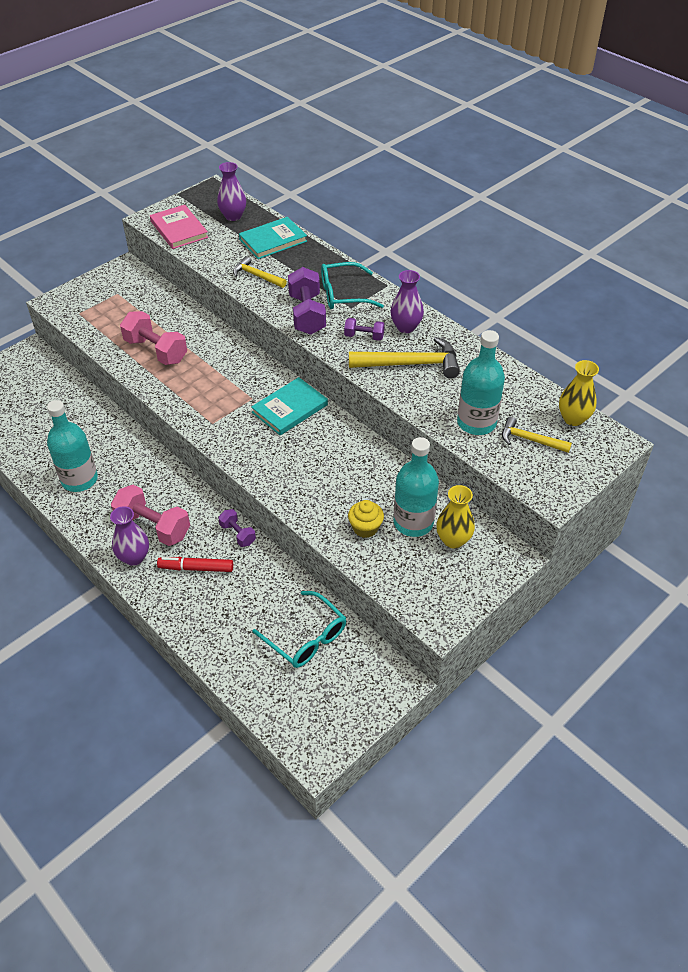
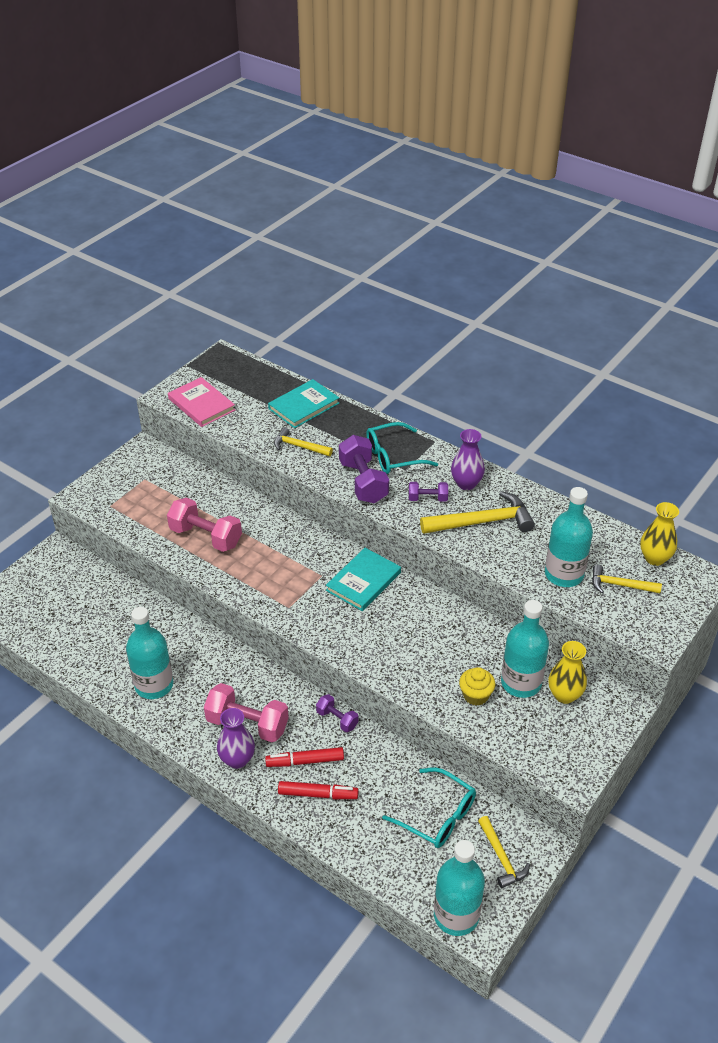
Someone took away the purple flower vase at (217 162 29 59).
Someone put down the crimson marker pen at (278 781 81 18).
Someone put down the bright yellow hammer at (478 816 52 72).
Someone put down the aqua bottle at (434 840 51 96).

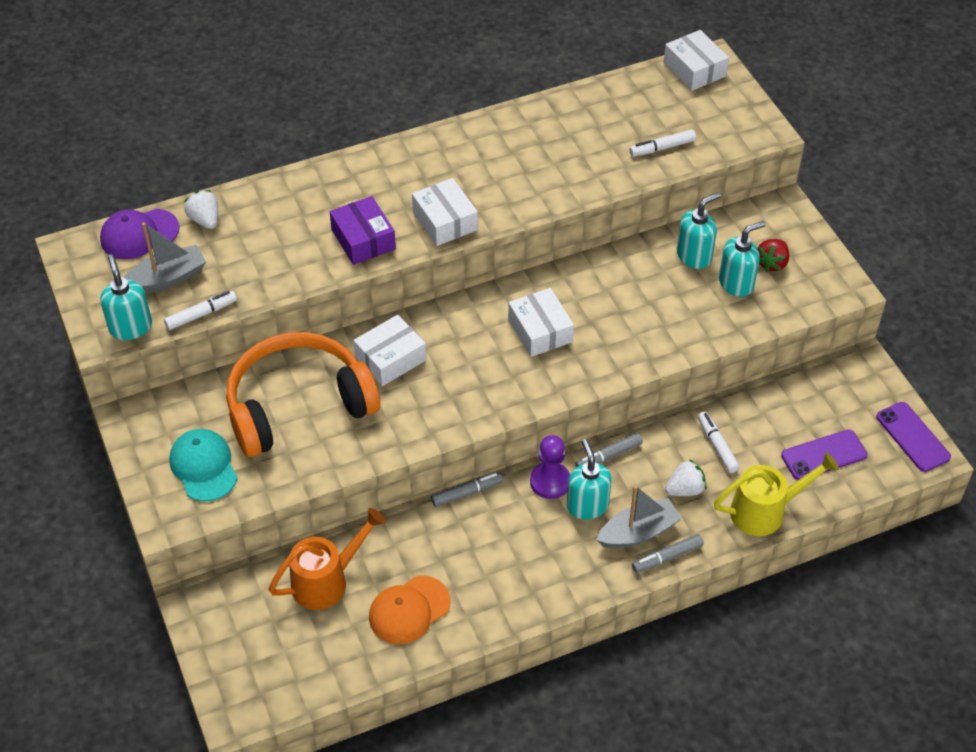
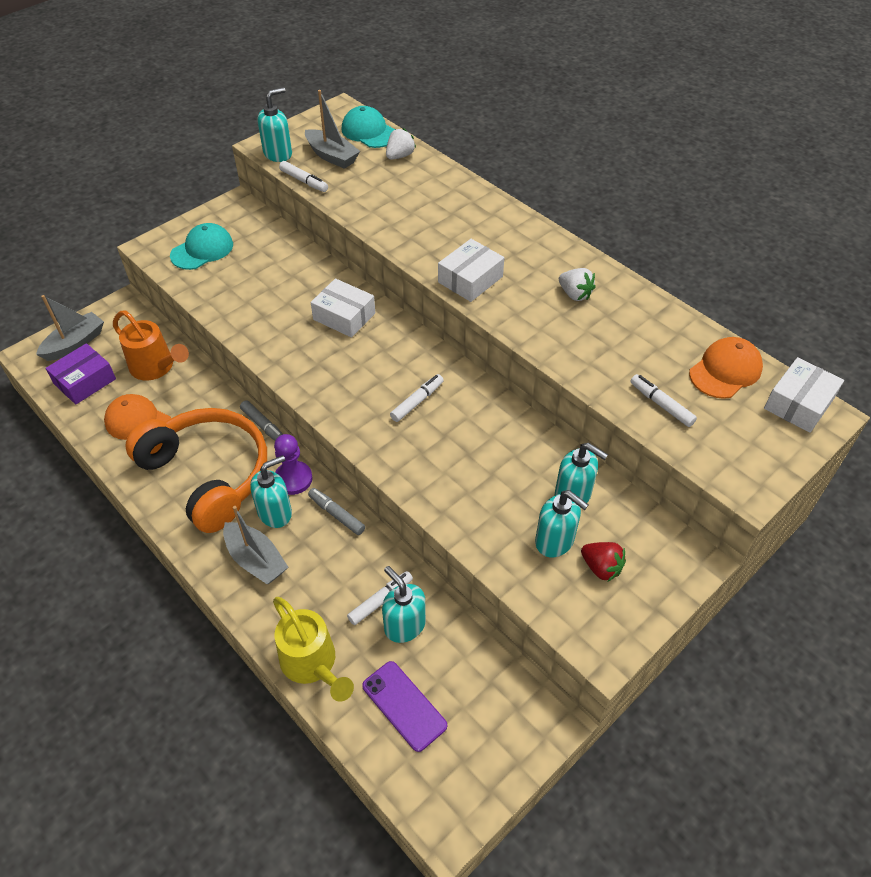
Someone carried the purple parcel from (330 196 66 69) to (45 343 71 61).
Someone repainted the purple cap at (100 209 80 50), which became the aqua cap at (342 106 54 42).
Someone rotated the crimson berry at (757 239 32 33) by 150 degrees counterclockwise.
Someone swapped the white parcel at (508 288 66 69) for the white marker pen at (390 374 54 48).
Someone carried the orange headset from (226 332 154 125) to (125 408 142 125).
Someone took away the purple mobile phone at (876 402 75 70).
Someone carried the white berry from (665 459 42 37) to (559 268 37 33).
Someone took away the gray marker pen at (632 534 72 39).
Someone put down the gray sailboat at (36 295 68 66).
Someone put down the orange cap at (689 337 74 62).
Someone put down the aqua soap pump at (382 566 44 77).

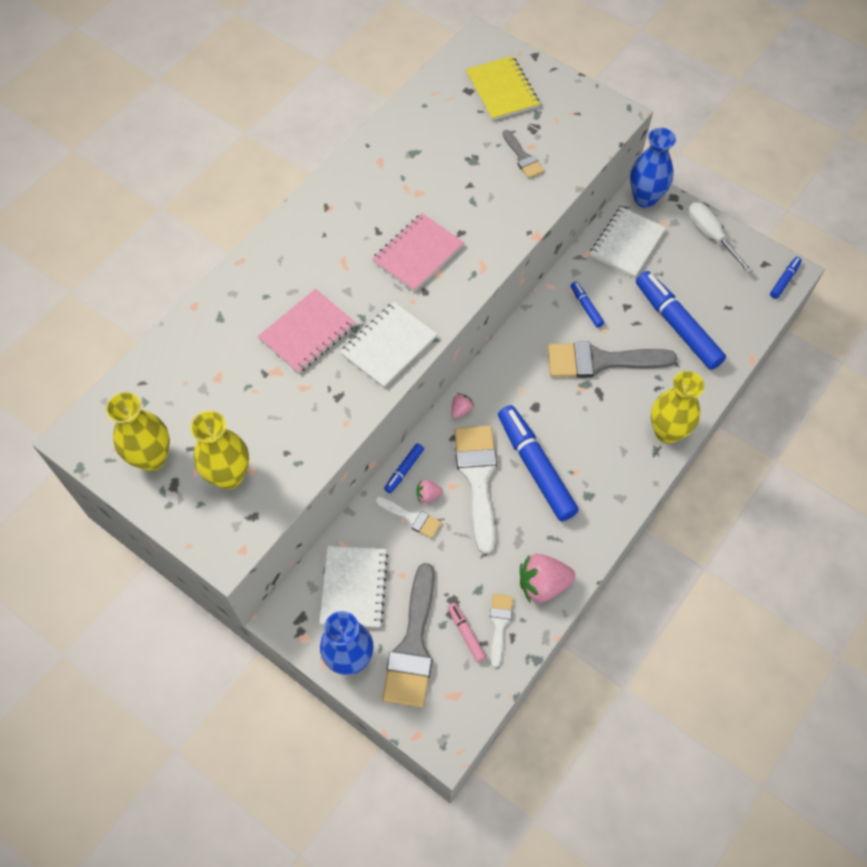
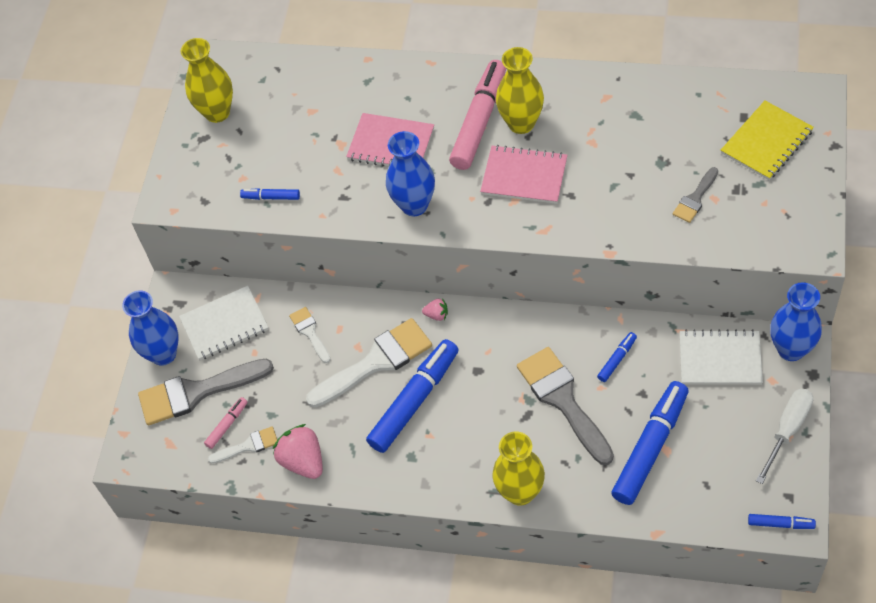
Someone swapped the white notebook at (340 302 97 86) for the royal blue flower vase at (386 131 49 85).
Someone carried the bright yellow flower vase from (190 411 59 78) to (496 47 48 87).
Someone carried the royal blue marker pen from (384 443 40 50) to (240 188 60 12).
Someone took away the rose-pink berry at (417 480 26 23).
Someone rotated the white paint brush at (375 496 66 43) by 150 degrees clockwise.
Someone put down the rose-pink marker pen at (449 60 57 110).

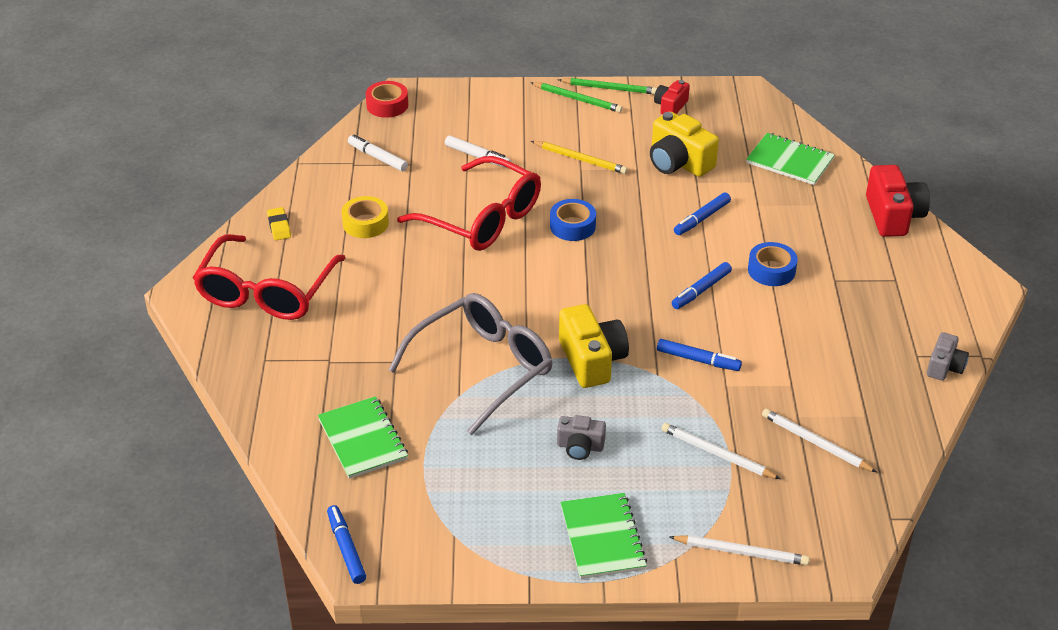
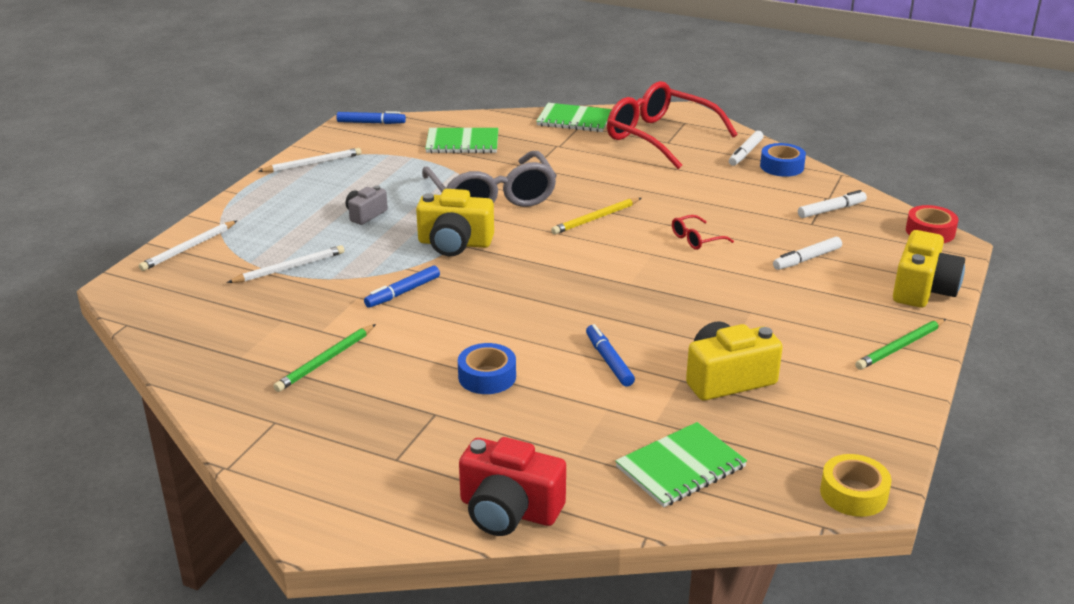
Someone carried the green pencil from (558 78 99 17) to (273 324 103 68).
Someone took away the crimson photo camera at (654 80 36 35).
Someone carried the bright yellow pencil from (531 141 97 33) to (551 198 90 37).
Someone scaled the crimson eyeglasses at (397 156 144 95) by 0.41.
Someone carried the bright yellow sticky tape from (341 196 48 42) to (820 454 72 63).
Someone carried the royal blue sticky tape from (550 199 46 42) to (760 143 46 34).
Someone swapped the bright yellow eraser at (267 207 24 33) for the white marker pen at (729 131 35 35).
Someone took away the royal blue marker pen at (672 262 60 47).
Someone took away the gray photo camera at (927 332 42 49).
Someone carried the white pencil from (762 408 115 64) to (258 148 103 24).
Someone carried the green notebook from (561 493 86 86) to (536 103 76 29).
Someone put down the bright yellow photo camera at (893 230 72 78).

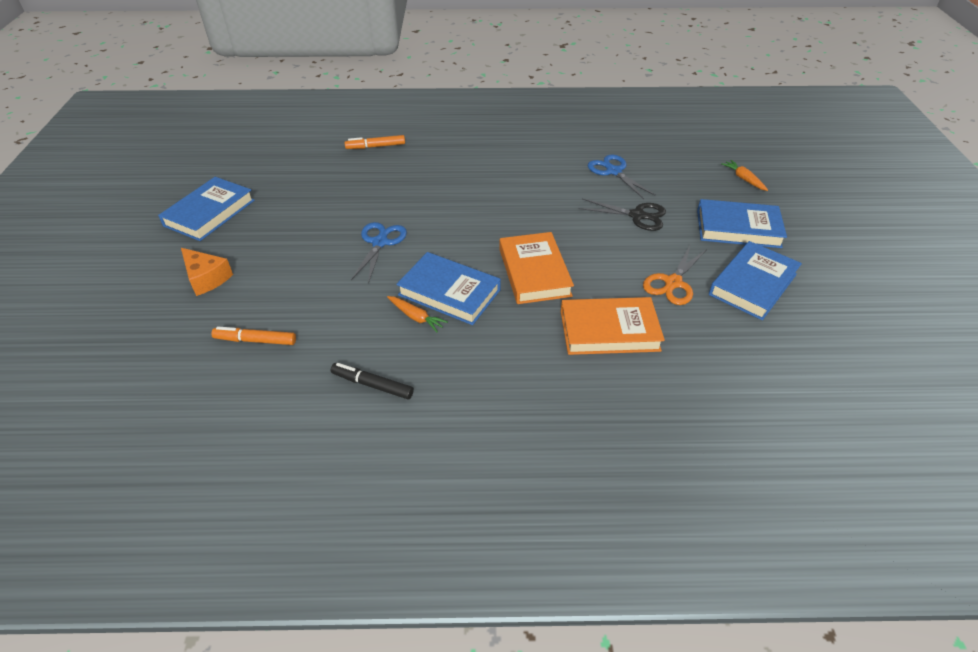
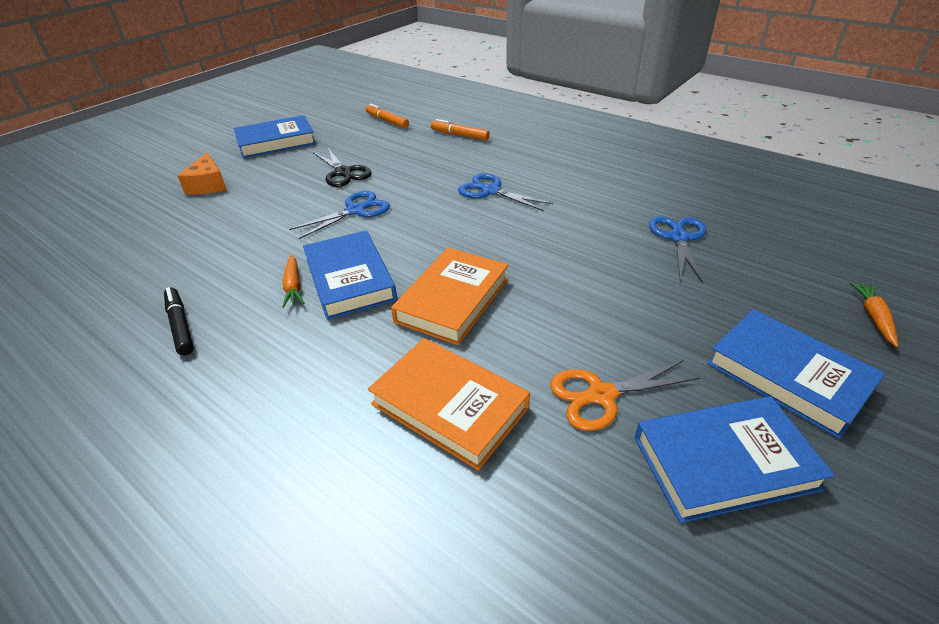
Someone carried the jet-black shears from (579 198 87 33) to (313 147 59 40).
Someone carried the orange marker pen from (211 326 85 19) to (365 103 44 25).
Someone put down the royal blue shears at (458 173 95 38).

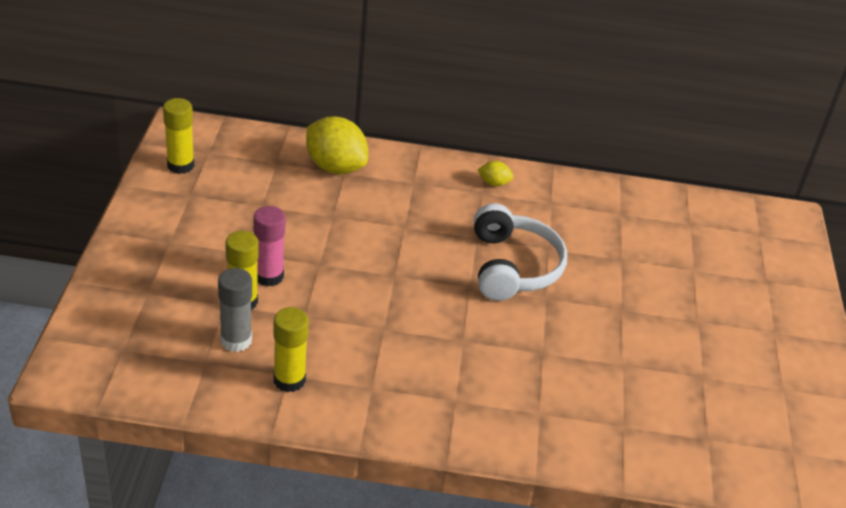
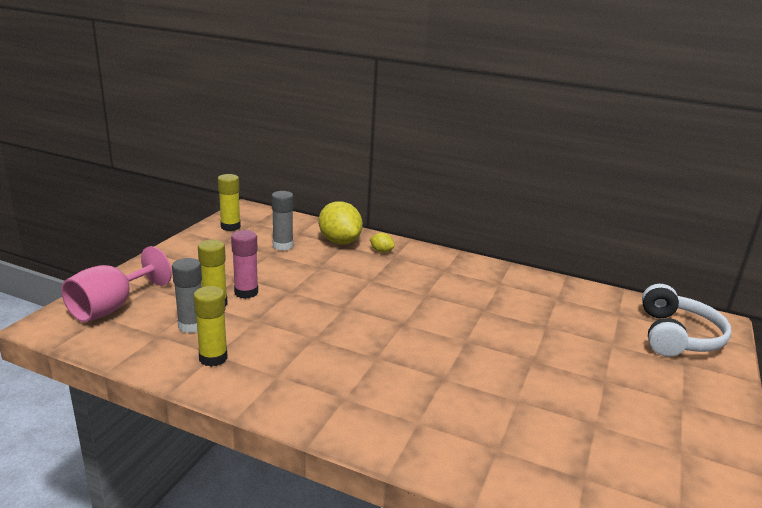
Someone carried the bright yellow toy lemon from (478 161 35 25) to (370 233 25 20).
Someone carried the white headset from (474 203 93 98) to (642 284 90 73).
Someone put down the gray stick of glue at (272 191 22 60).
Someone put down the rose-pink goblet at (61 246 111 76).

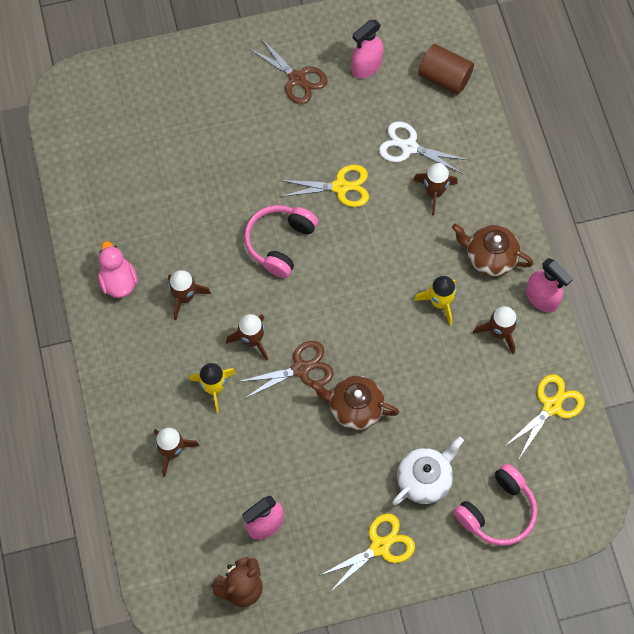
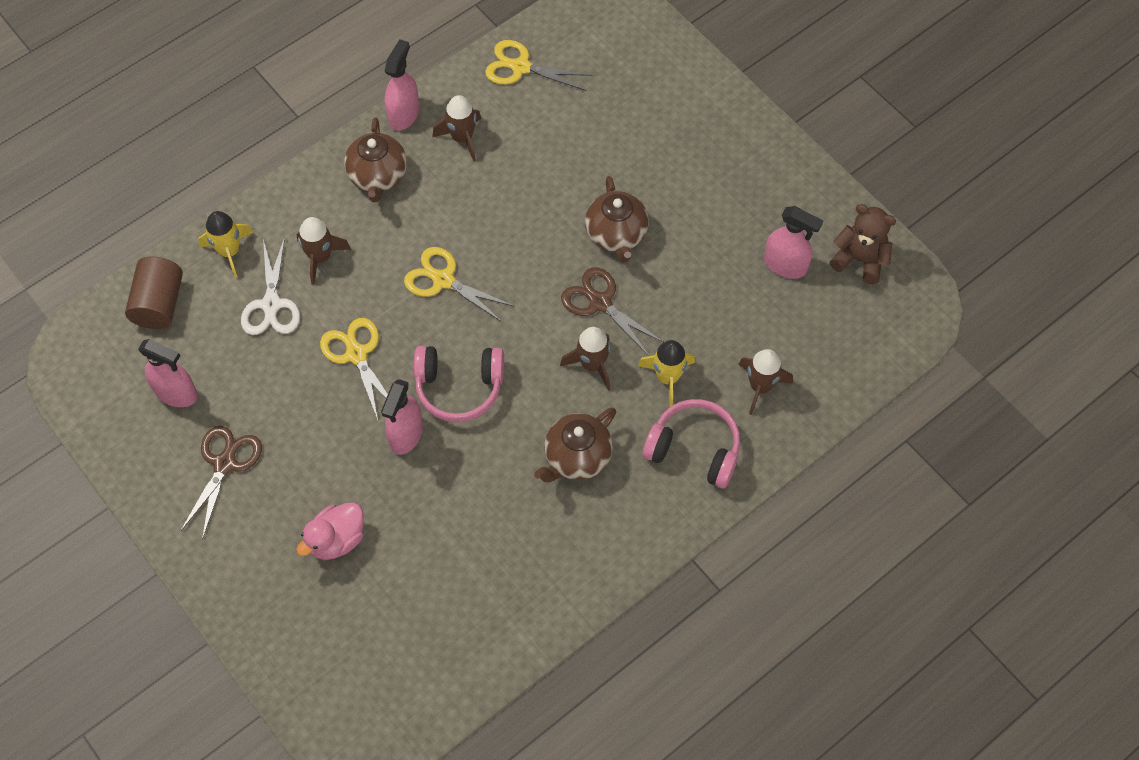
Someone carried the rose-pink rubber duck from (98 241 40 57) to (296 502 68 58).
Someone swapped the dark brown spaceship at (168 270 43 50) for the dark brown teapot at (534 407 82 75).
Someone carried the bright yellow spaceship from (414 276 43 49) to (198 211 56 67).
Someone took away the white teapot at (392 437 72 68).
Someone carried the rose-pink headset from (454 463 83 83) to (642 399 98 89).
Someone carried the bright yellow shears from (319 514 96 78) to (404 247 111 76).
Someone put down the rose-pink spray bottle at (381 379 42 76).

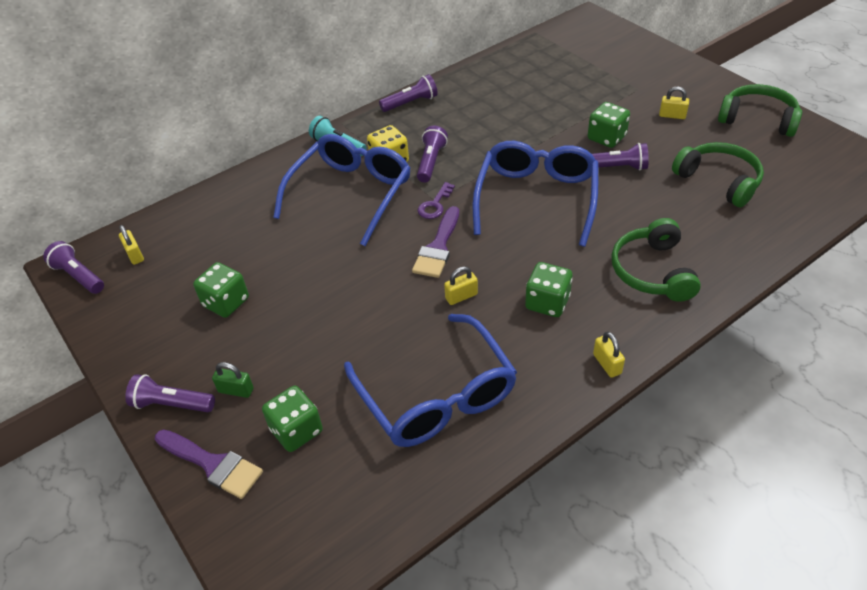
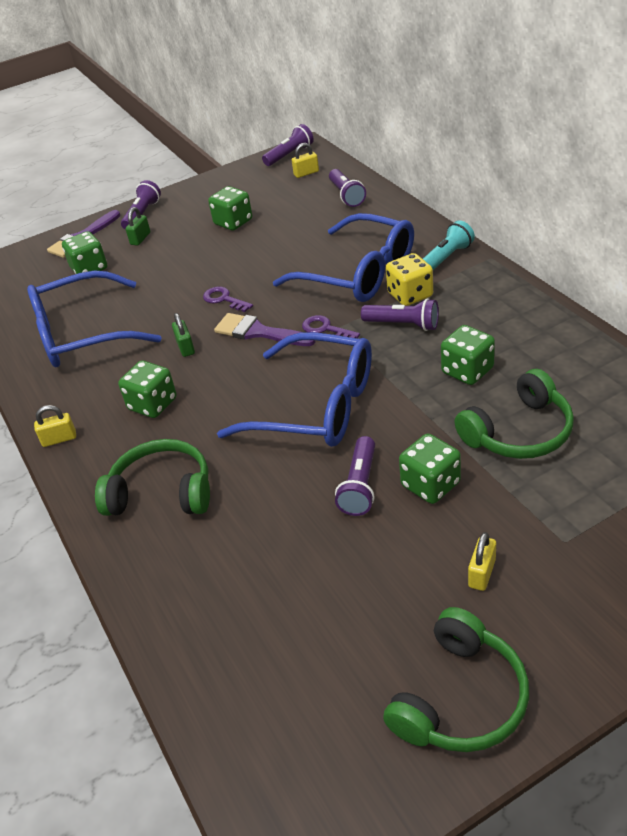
Someone carried the purple torch from (379 74 59 38) to (329 169 37 38).
Someone carried the green headset from (672 142 92 65) to (455 369 119 90).
Someone repainted the bright yellow lock at (444 266 34 39), which became the green lock at (172 313 23 44).
Someone put down the purple latchkey at (203 286 50 26).
Someone put down the green dice at (441 325 54 60).

